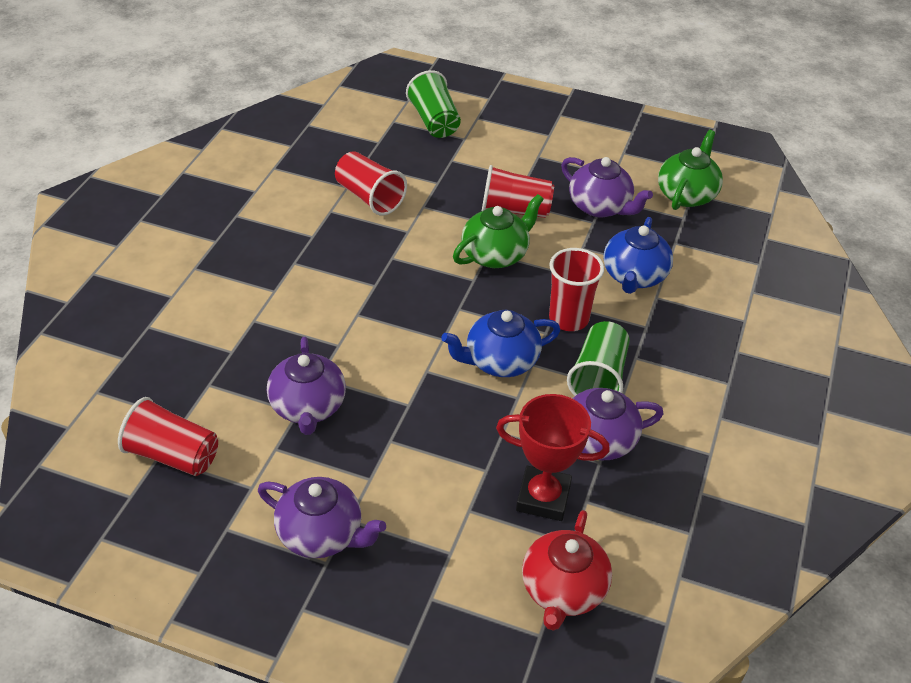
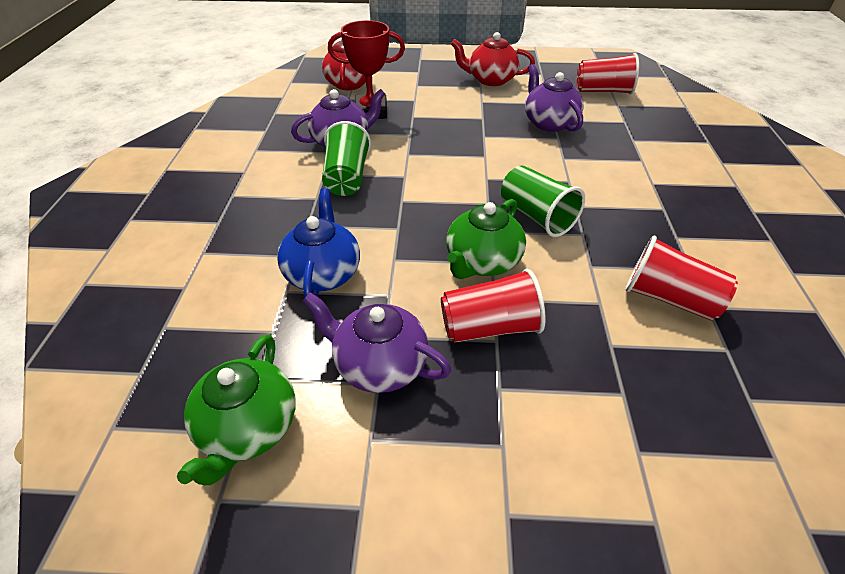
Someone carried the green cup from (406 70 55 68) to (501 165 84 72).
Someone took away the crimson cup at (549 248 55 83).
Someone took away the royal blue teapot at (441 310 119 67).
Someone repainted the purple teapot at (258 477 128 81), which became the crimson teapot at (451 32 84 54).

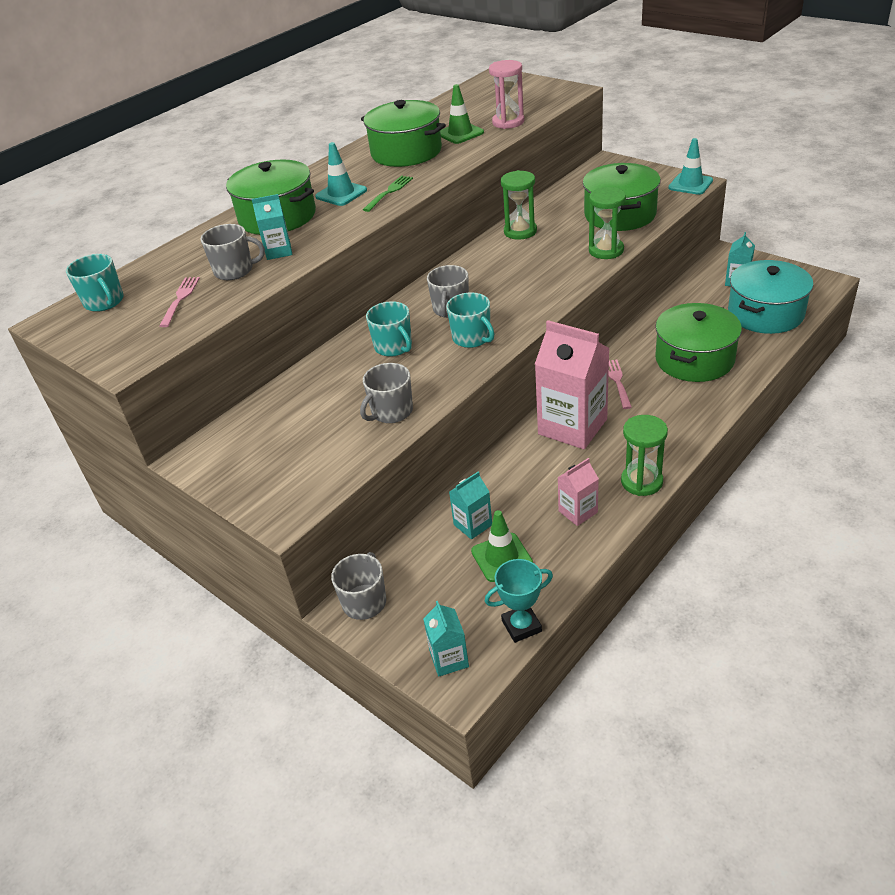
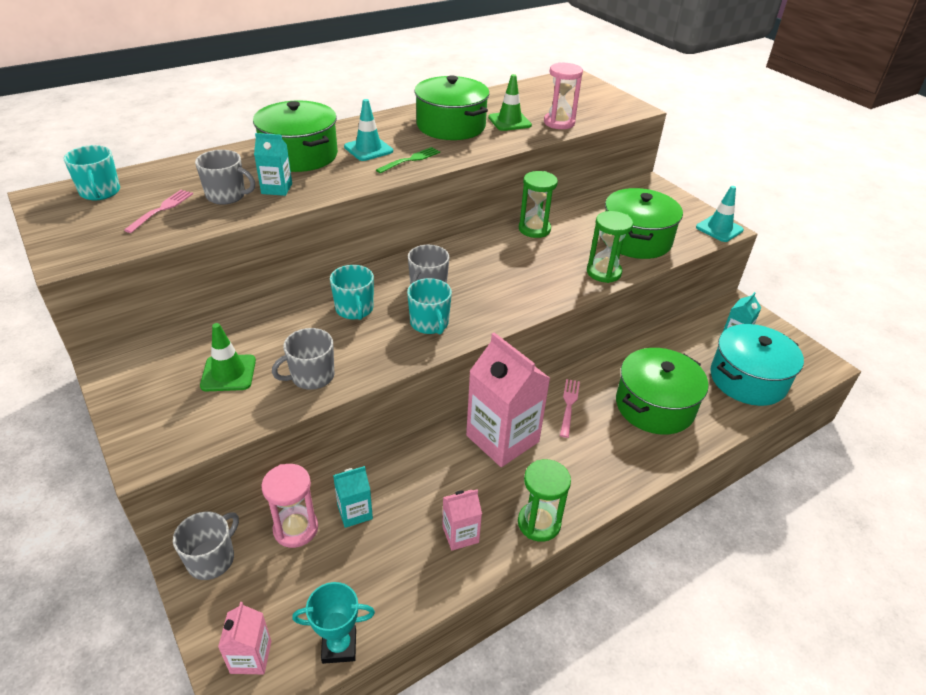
Someone carried the green safety cone from (471 510 62 72) to (200 323 56 69).
Someone repainted the aqua juice carton at (423 601 46 76), which became the rose-pink juice carton at (218 602 53 72).
Someone put down the rose-pink sand timer at (262 464 56 84).

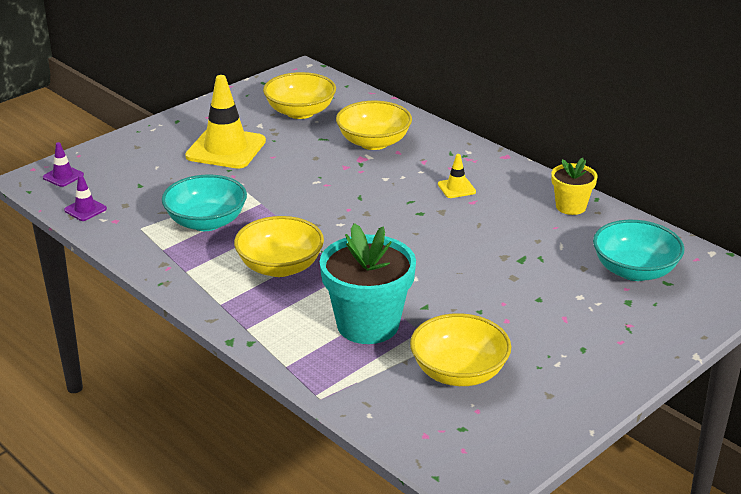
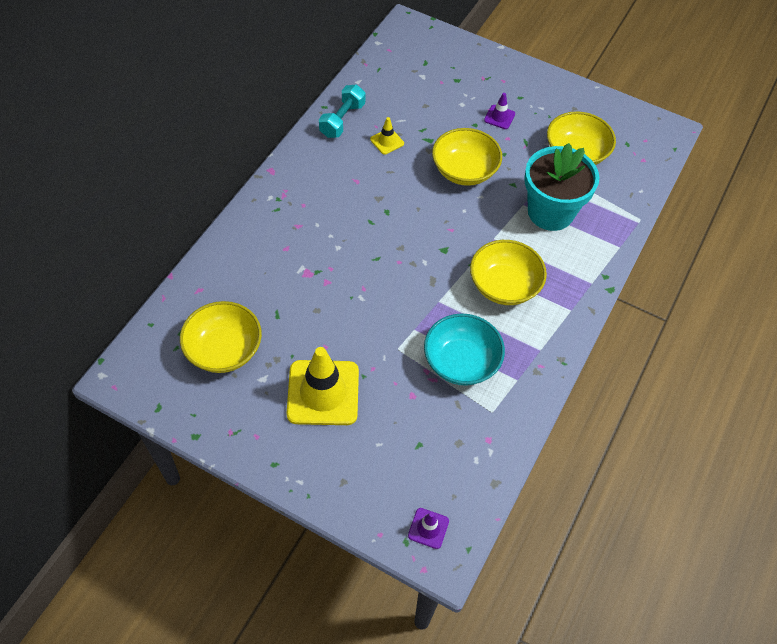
Someone carried the bright yellow serving bowl from (336 101 76 49) to (432 128 70 58).
Someone carried the bright yellow safety cone from (438 154 38 44) to (370 117 34 38).
Someone swapped the bright yellow flower pot at (551 158 46 57) for the aqua free weight at (319 85 46 53).
Someone carried the purple safety cone from (64 175 43 46) to (484 93 31 36).
Someone took away the aqua serving bowl at (593 220 91 61).

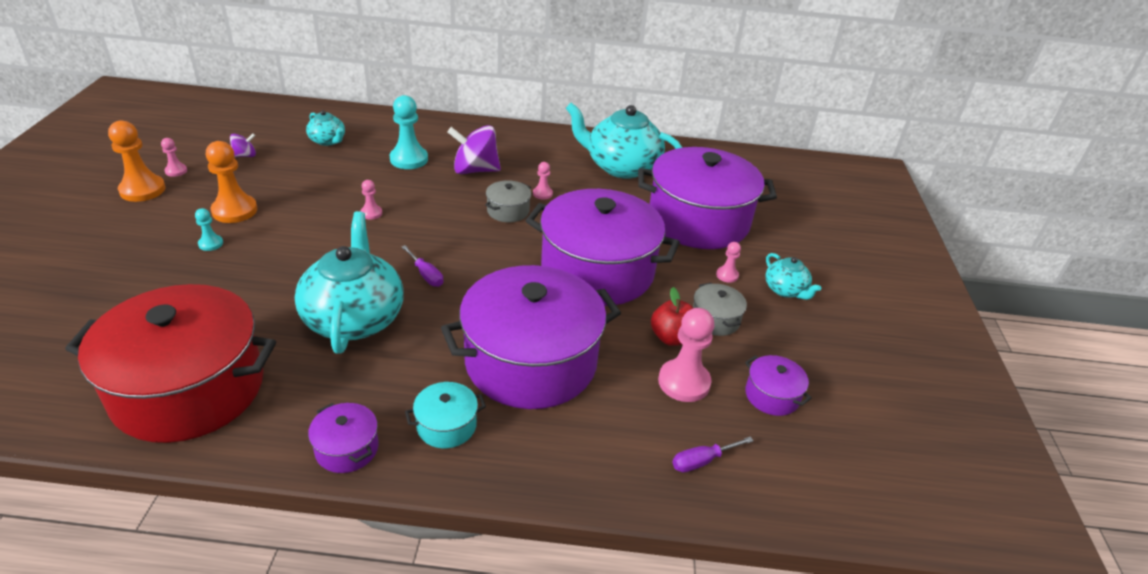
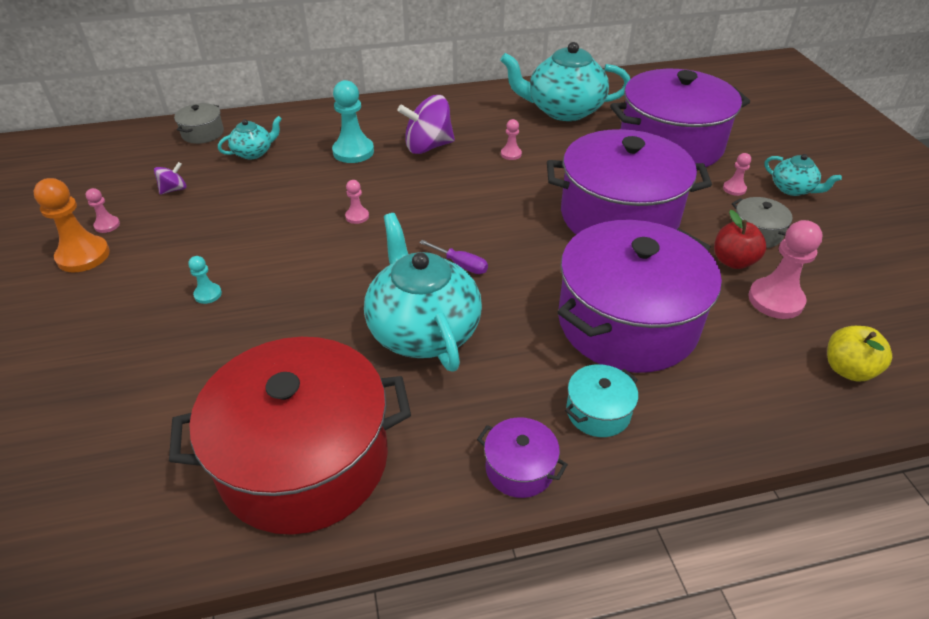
Someone rotated the aqua teapot at (306 110 39 36) by 60 degrees counterclockwise.
Someone took away the orange game pawn at (206 141 51 82).
Someone carried the gray cooking pot from (485 180 46 43) to (174 103 50 41).
Someone took away the purple cooking pot at (745 355 67 61).
Someone swapped the purple flat screwdriver at (672 437 81 35) for the bright yellow toy apple at (827 326 65 55).

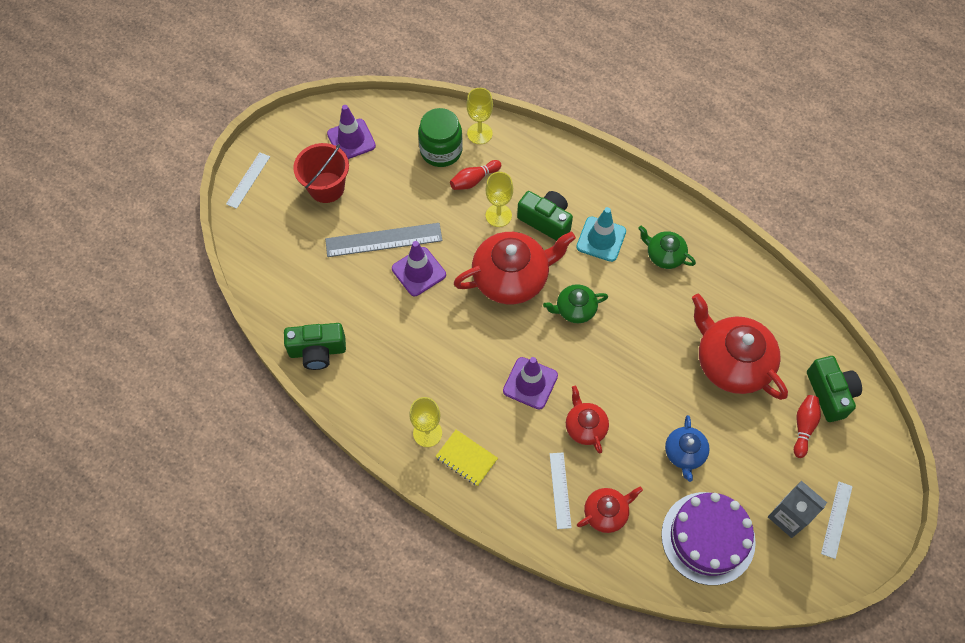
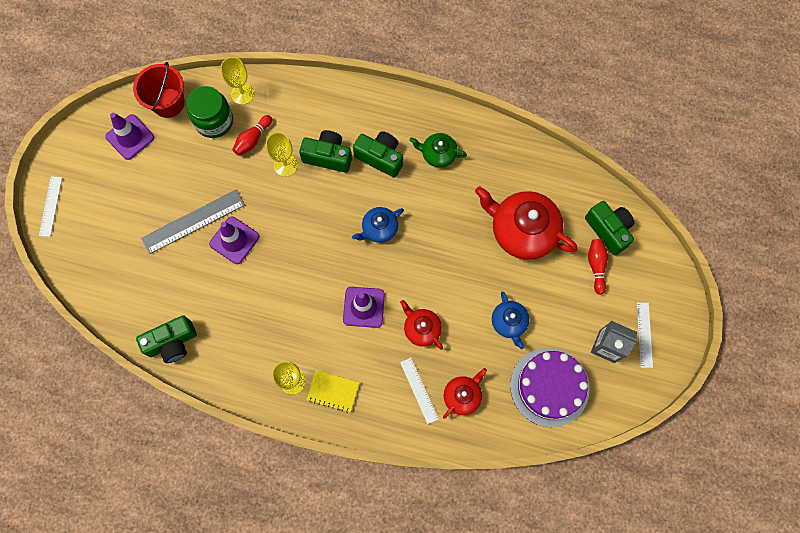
Someone carried the crimson bucket from (293 143 56 60) to (133 62 52 56).
Someone swapped the aqua safety cone at (576 207 50 55) for the green photo camera at (353 131 50 47).
Someone took away the crimson teapot at (454 232 122 72).
Someone repainted the green teapot at (543 284 65 39), which became the royal blue teapot at (352 207 52 36).

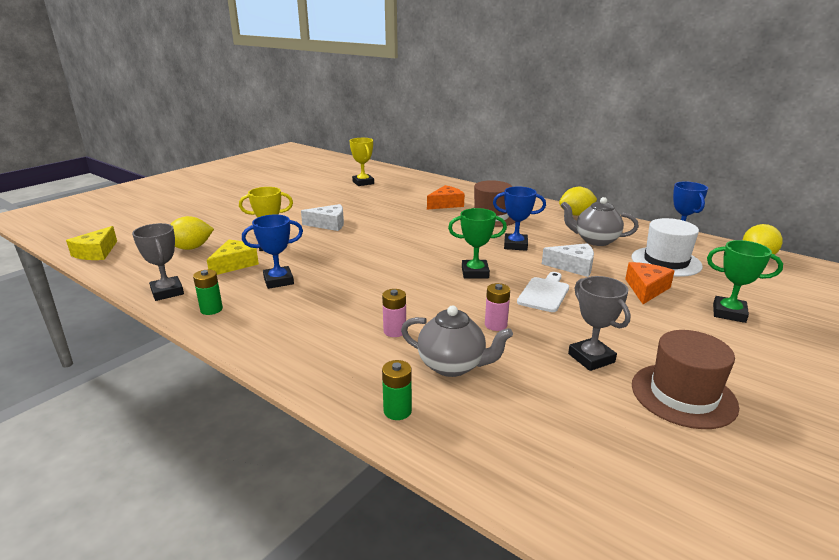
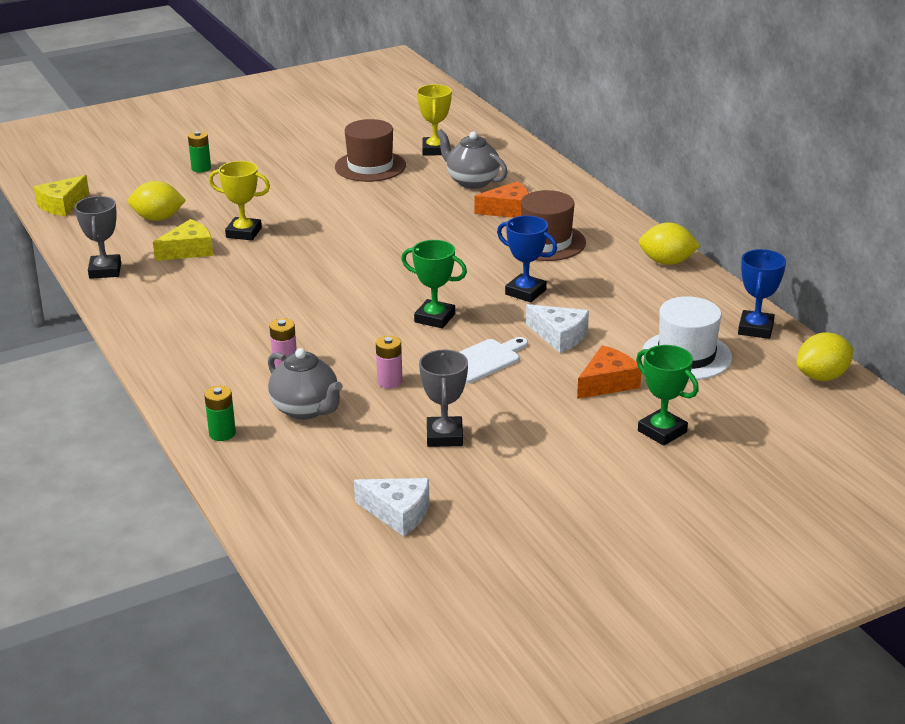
Someone carried the gray teapot from (561 197 78 49) to (437 129 71 60).
Someone carried the white piece of cheese from (301 204 43 27) to (354 478 75 58).
Someone took away the royal blue trophy at (242 215 61 74).
Someone carried the green AA battery from (193 270 30 45) to (188 131 23 41).
Someone carried the dark brown top hat from (632 330 107 99) to (335 119 71 63).

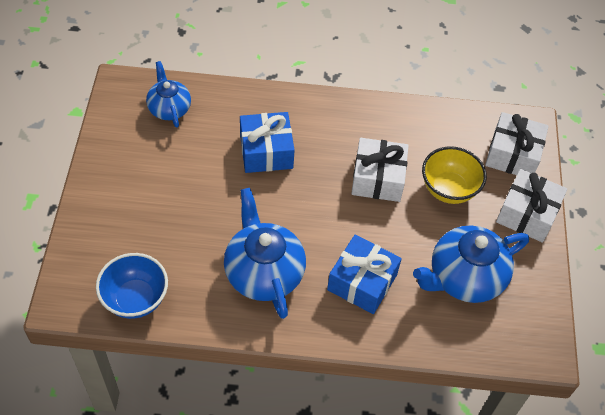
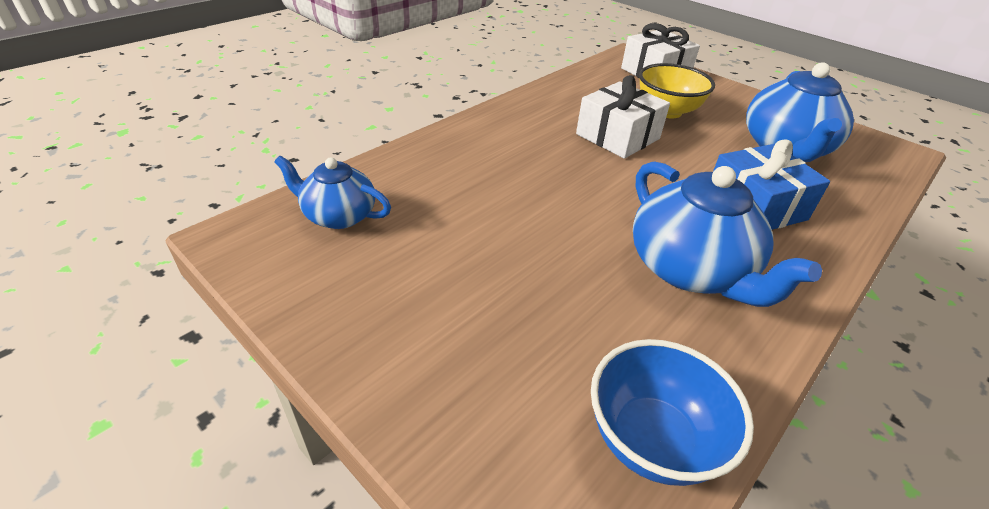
Someone took away the royal blue wrapped gift at (240 112 55 61).
Someone took away the white wrapped gift at (496 169 71 74).
Someone rotated the royal blue teapot at (224 188 82 131) by 135 degrees counterclockwise.

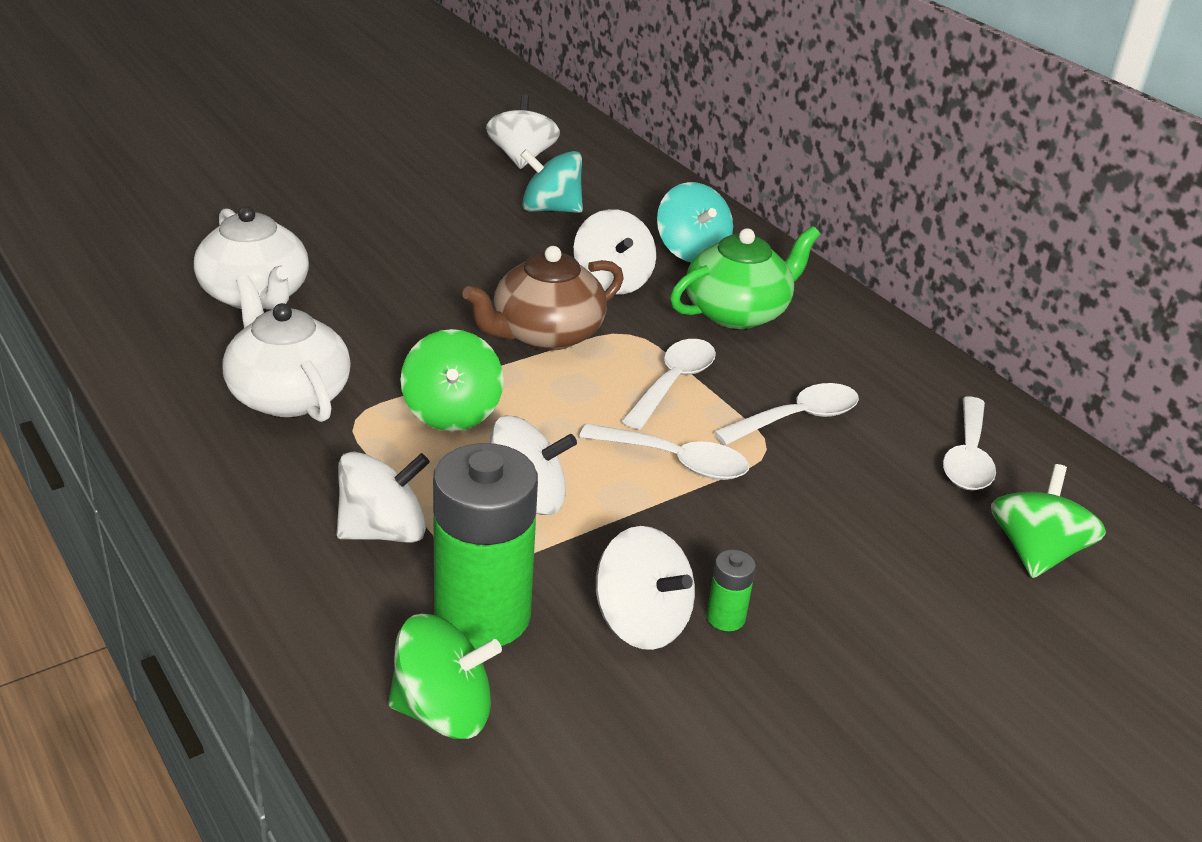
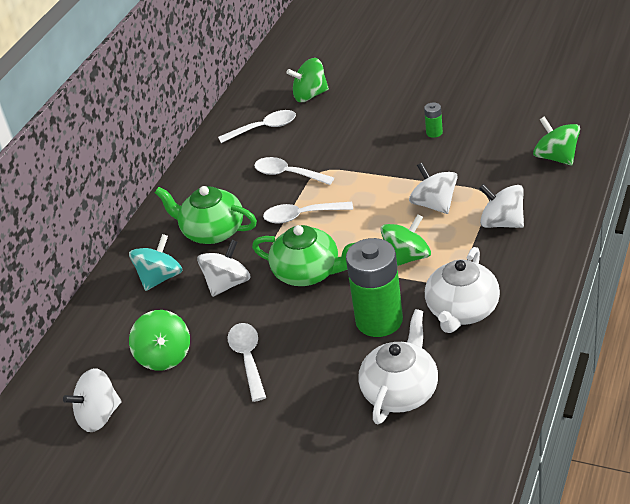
Someone repainted the aqua spinning top at (520 149 63 64), which became the green spinning top at (129 310 61 61).
Someone repainted the dark brown teapot at (462 246 162 105), which became the green teapot at (252 225 104 61).
Someone carried the white tablespoon from (579 423 170 57) to (227 323 39 79).
Someone carried the green AA battery from (433 443 105 206) to (346 238 57 99).
Someone took away the white spinning top at (596 526 99 124).

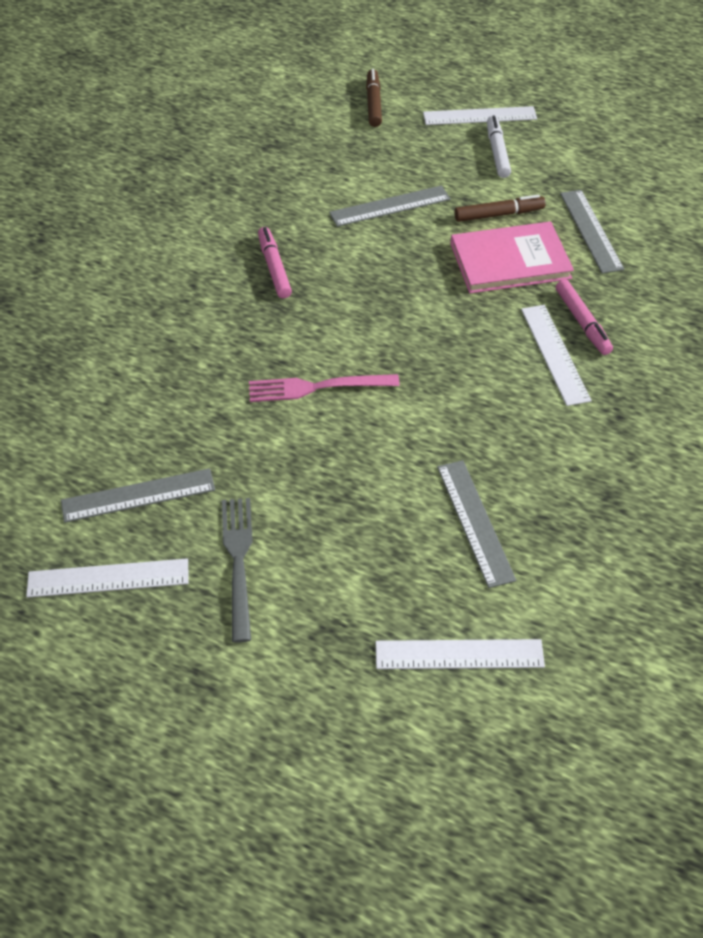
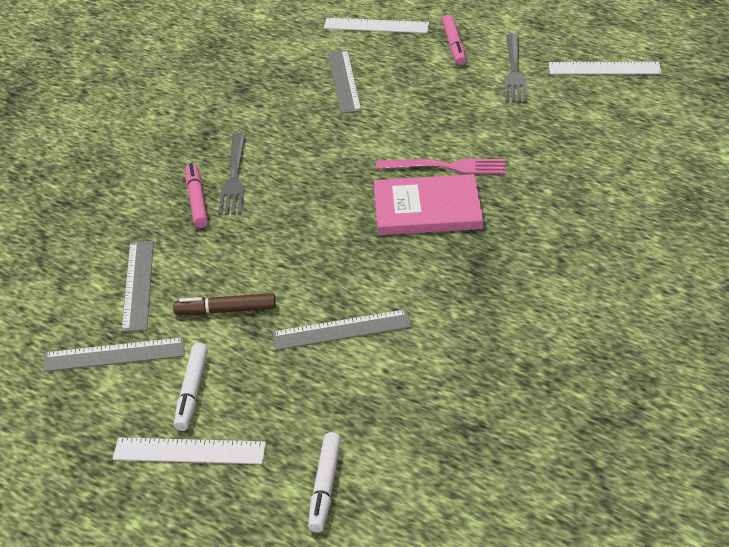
Someone repainted the dark brown marker pen at (366 69 16 58), which became the white marker pen at (308 432 33 101).
Someone carried the rose-pink book from (450 221 124 72) to (374 174 109 61).
Someone carried the rose-pink marker pen from (258 227 34 71) to (442 14 24 51).
Someone swapped the white ruler at (521 305 71 101) for the gray dinner fork at (218 132 28 83).
Someone carried the gray ruler from (61 468 154 55) to (43 337 142 35).

